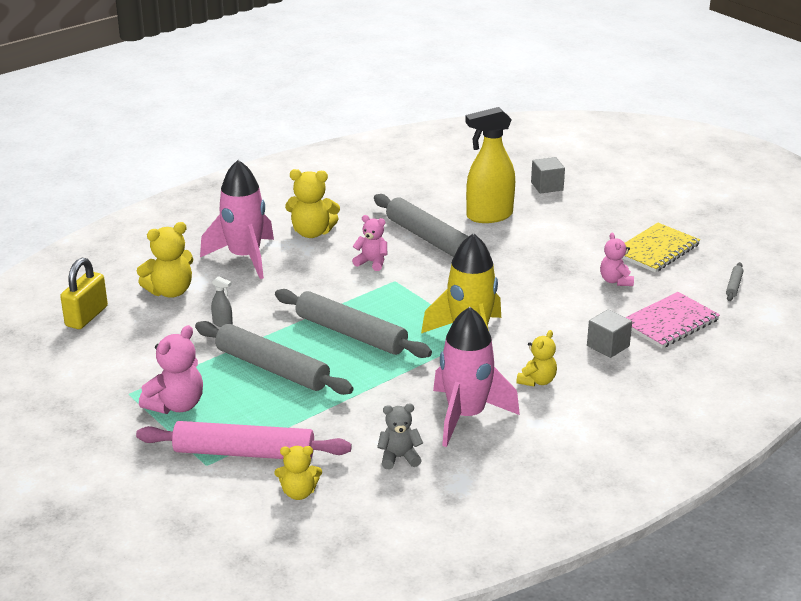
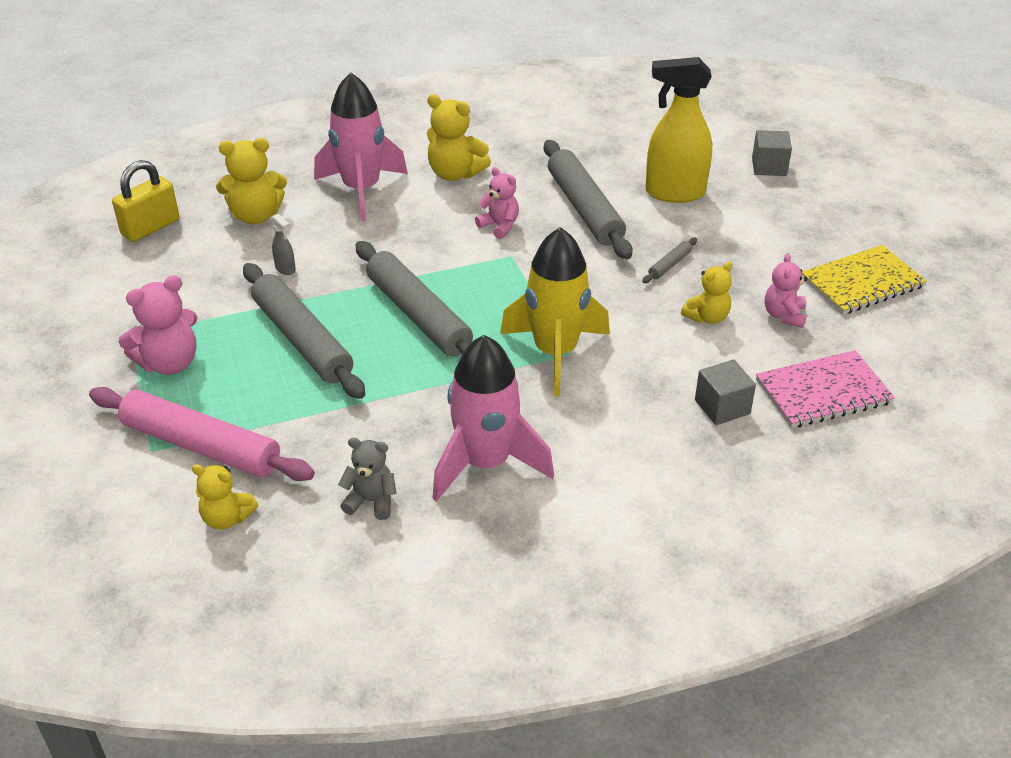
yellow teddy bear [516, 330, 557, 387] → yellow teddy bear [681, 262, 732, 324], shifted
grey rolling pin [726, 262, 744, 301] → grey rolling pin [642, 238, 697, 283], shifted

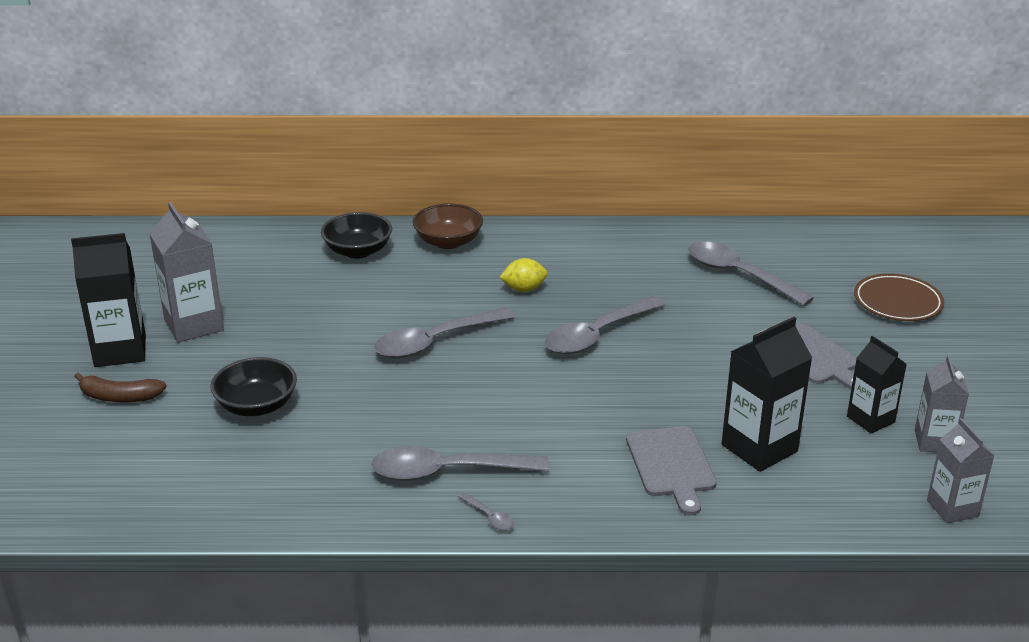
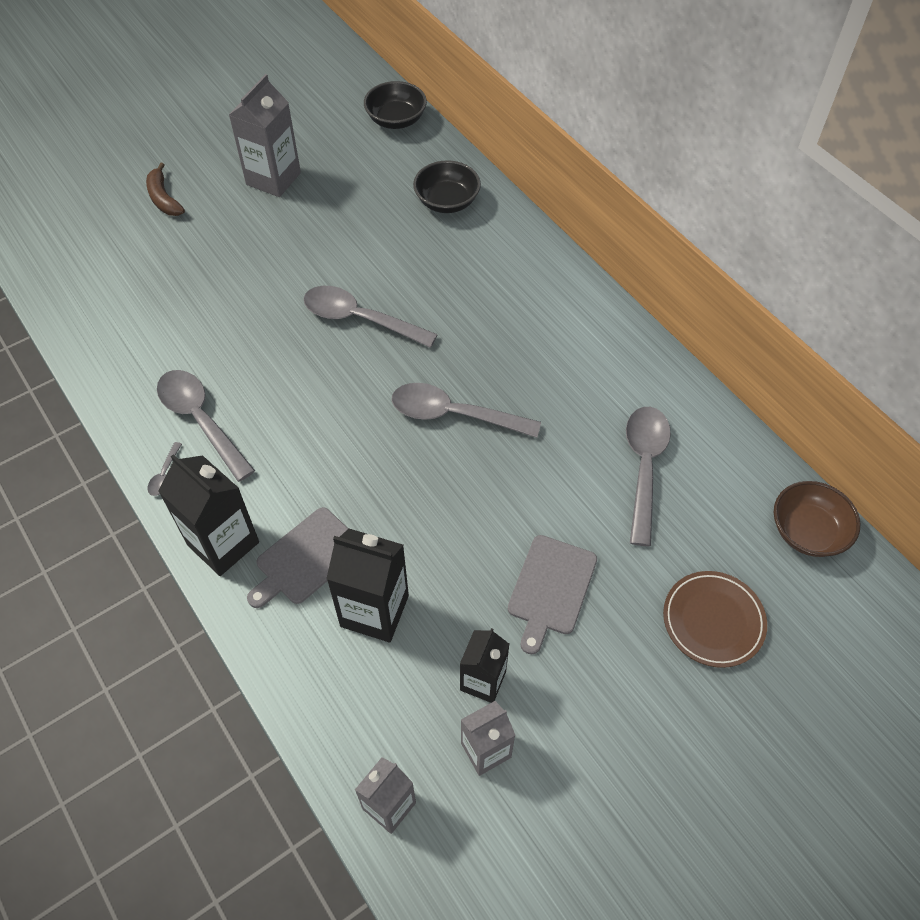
yellow lemon [499, 258, 548, 292] → -
black carton [71, 233, 146, 367] → black carton [158, 454, 259, 576], shifted
black bowl [210, 357, 297, 416] → black bowl [364, 81, 427, 129], shifted
brown bowl [413, 203, 483, 249] → brown bowl [774, 481, 860, 557], shifted

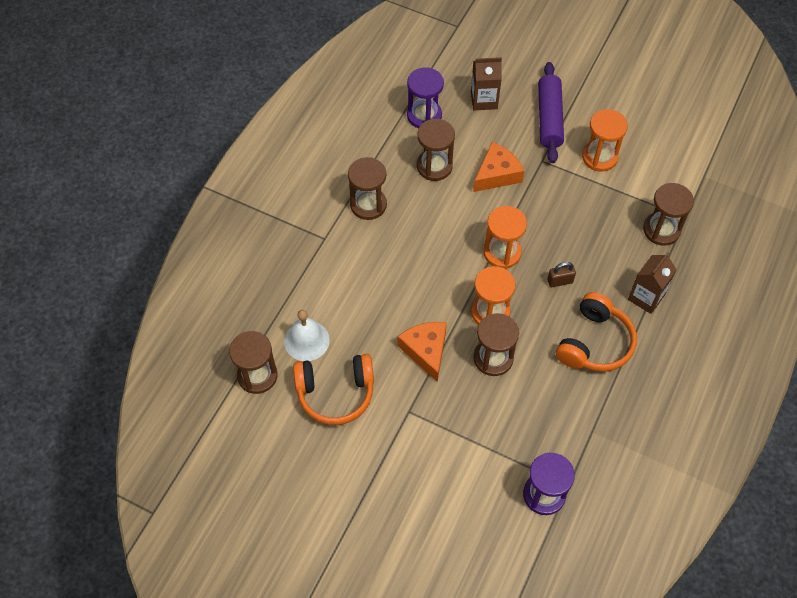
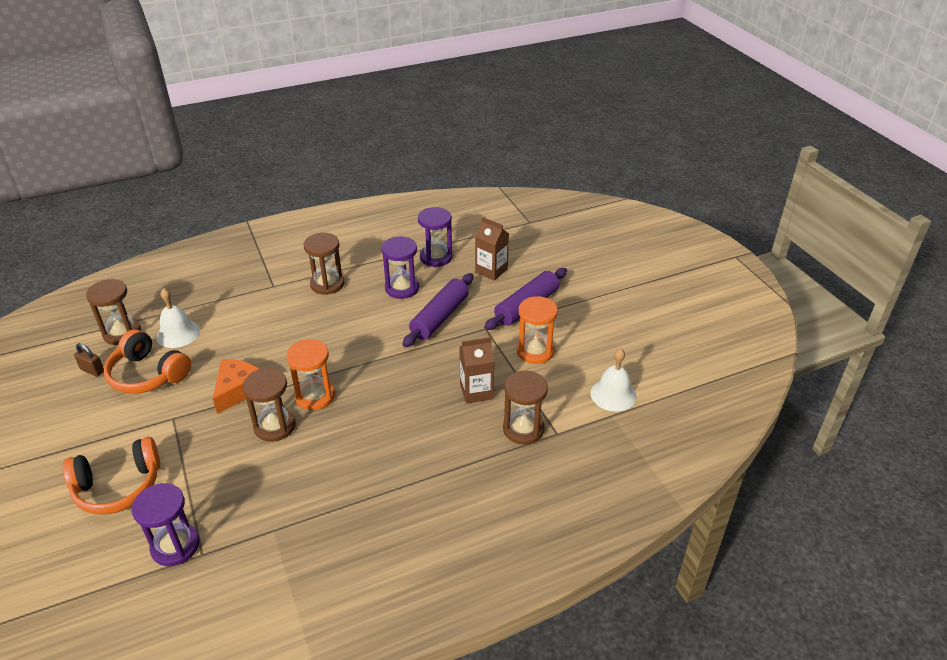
orange hourglass [484, 206, 527, 269] → -
- → white bell [590, 348, 636, 412]
brown padlock [547, 262, 576, 287] → brown padlock [74, 343, 104, 377], shifted
orange headphones [556, 292, 637, 372] → orange headphones [63, 437, 160, 514], shifted
brown carton [628, 252, 677, 314] → brown carton [460, 337, 495, 404], shifted
orange cheese [473, 142, 524, 192] → purple rolling pin [403, 273, 473, 347]
brown hourglass [417, 119, 455, 181] → purple hourglass [381, 236, 419, 299]

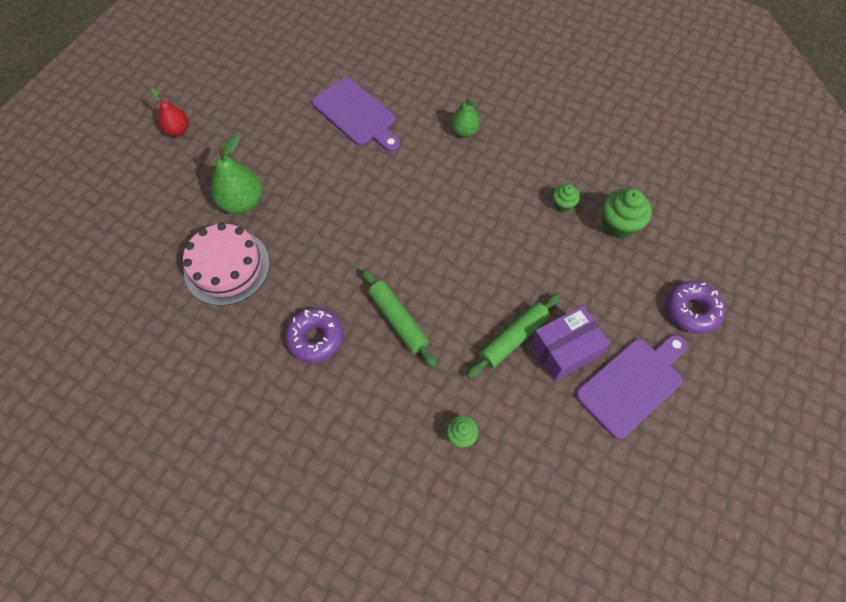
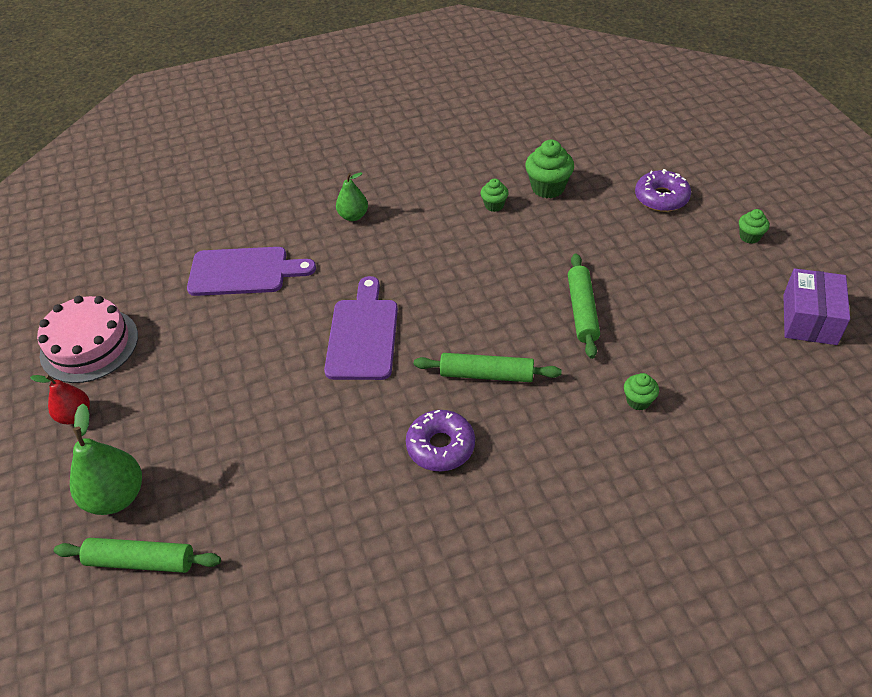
- → green rolling pin [54, 538, 221, 573]
- → green cupcake [739, 209, 769, 244]
pink cake [183, 223, 270, 306] → pink cake [37, 296, 138, 383], shifted
green pear [211, 135, 262, 214] → green pear [70, 404, 142, 515], shifted
purple box [530, 306, 610, 381] → purple box [783, 268, 850, 345], shifted
purple cutting board [576, 335, 687, 439] → purple cutting board [324, 276, 398, 380], shifted

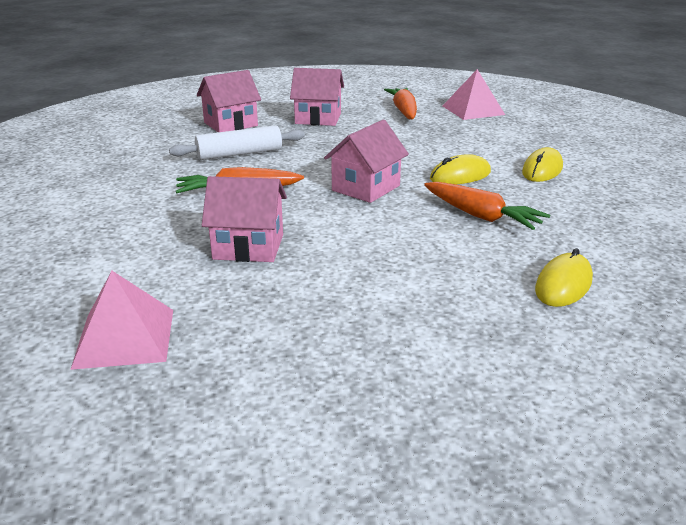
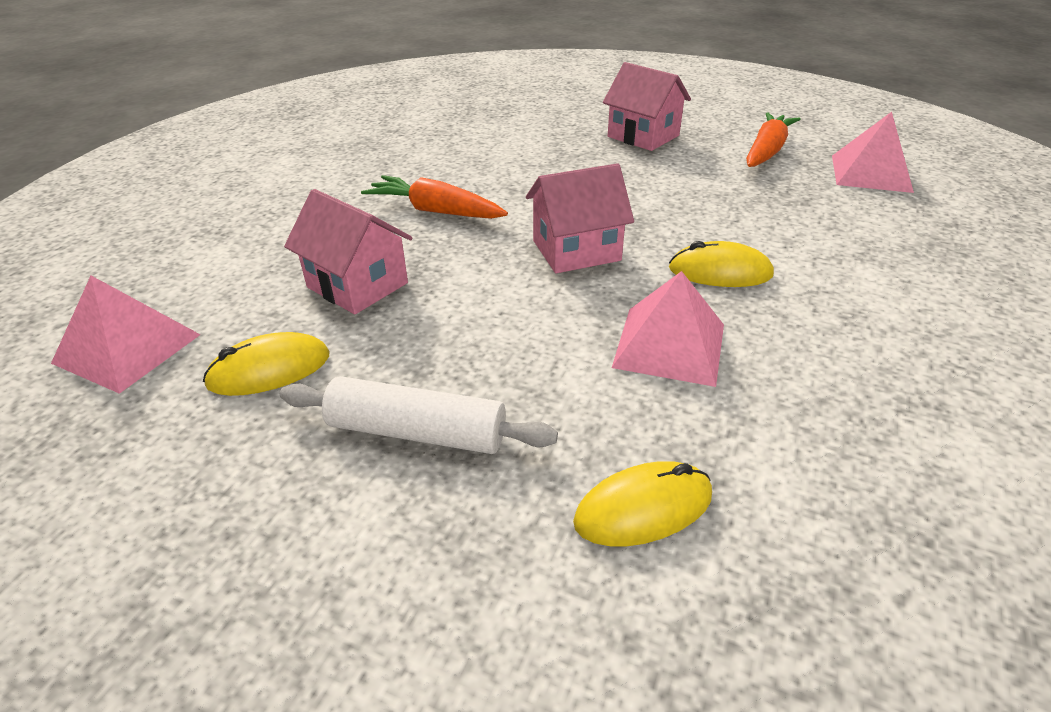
pink house [197, 70, 261, 132] → -
white rolling pin [169, 125, 305, 160] → white rolling pin [280, 376, 558, 454], shifted
yellow mouse [522, 147, 563, 182] → yellow mouse [203, 332, 329, 396], shifted
orange carrot [424, 182, 550, 230] → pink pyramid [612, 271, 724, 387]

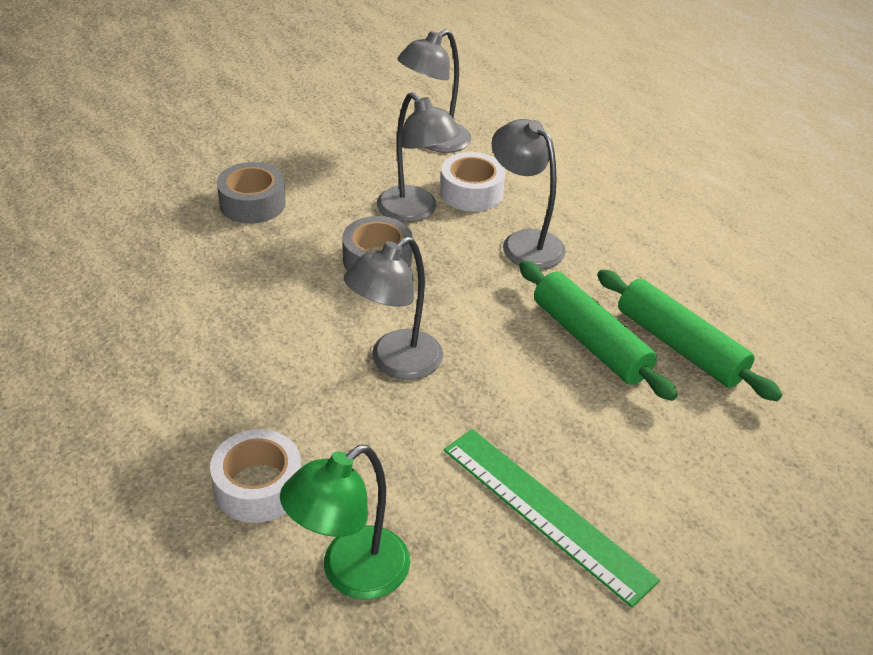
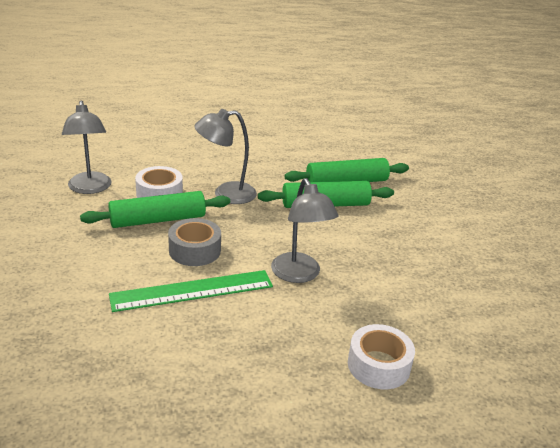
grey tape [217, 162, 286, 224] → -
green lamp [280, 445, 410, 600] → -
green ruler [444, 429, 660, 608] → green ruler [109, 270, 273, 312], shifted
grey lamp [377, 92, 461, 222] → green rolling pin [80, 191, 230, 228]

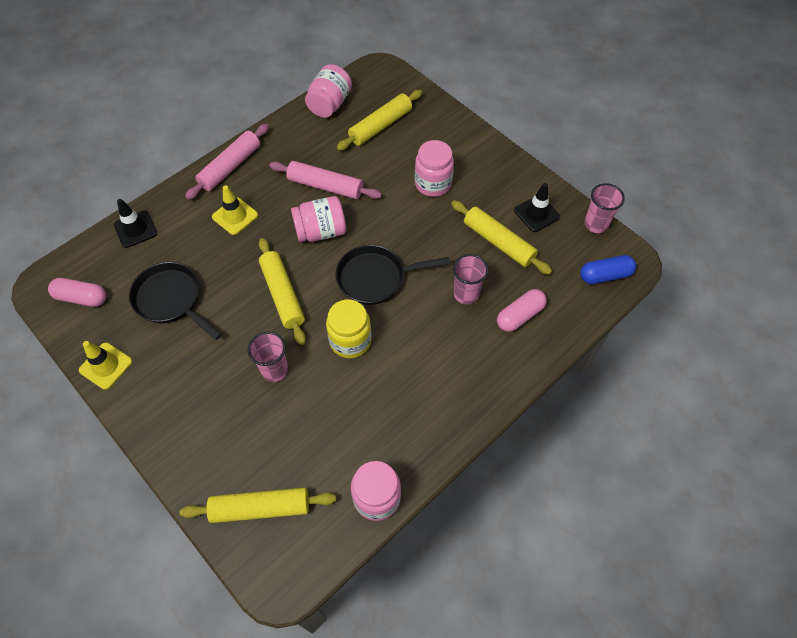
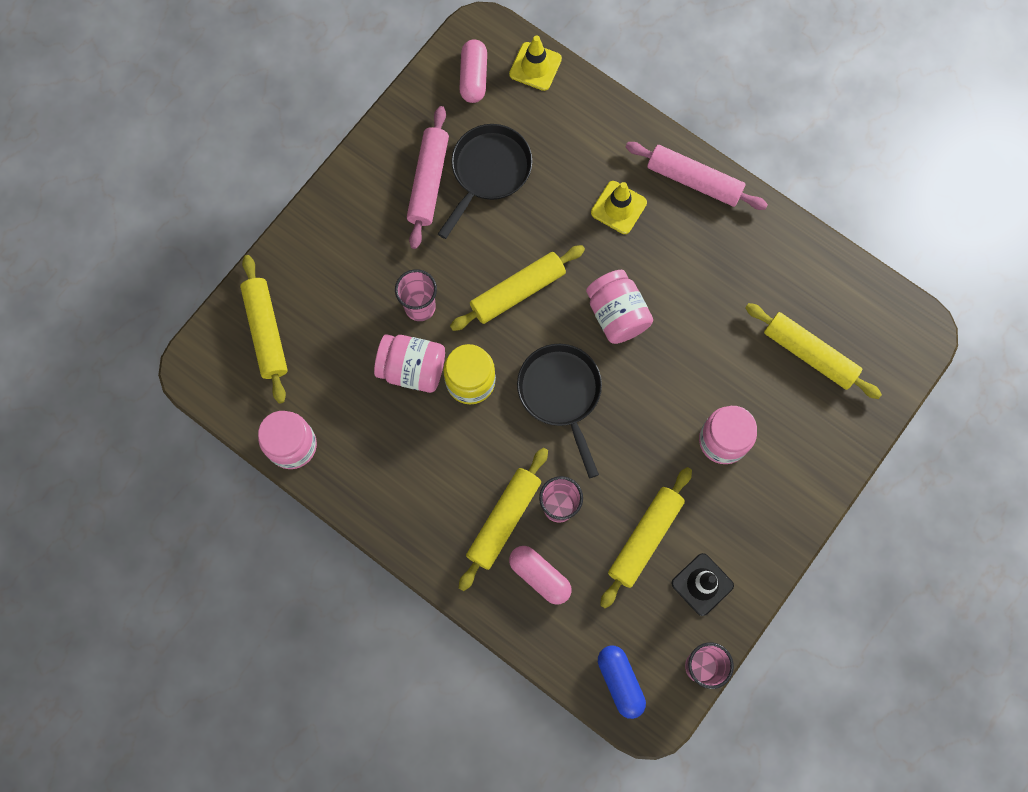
black traffic cone [114, 199, 157, 248] → -
- → yellow rolling pin [459, 448, 548, 591]
yellow traffic cone [79, 341, 132, 390] → yellow traffic cone [509, 35, 562, 91], shifted
pink rolling pin [269, 161, 382, 199] → pink rolling pin [407, 106, 449, 249], shifted
pink jar [305, 64, 352, 118] → pink jar [374, 334, 445, 393], shifted

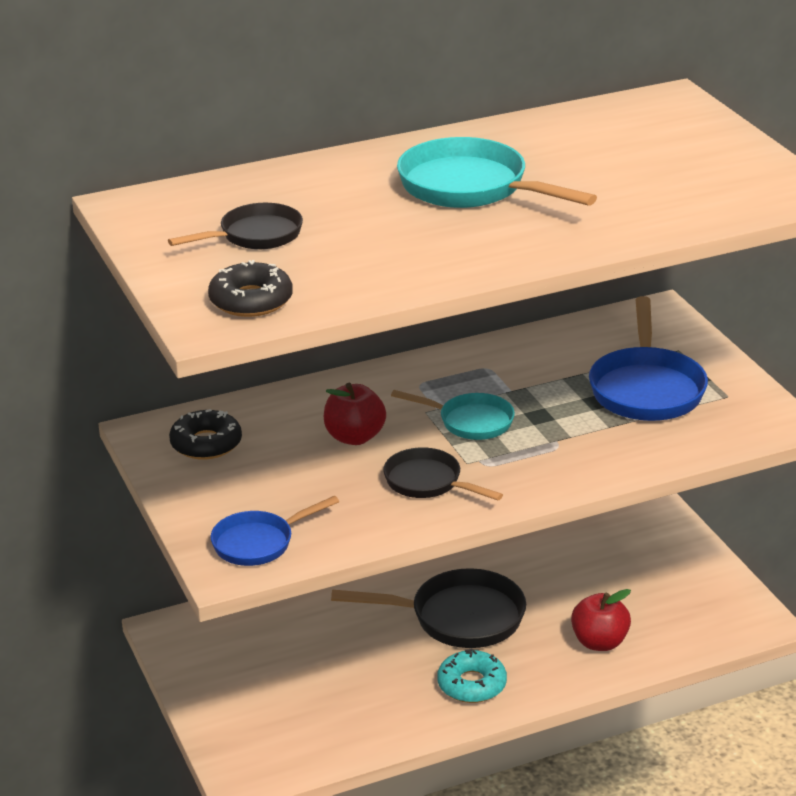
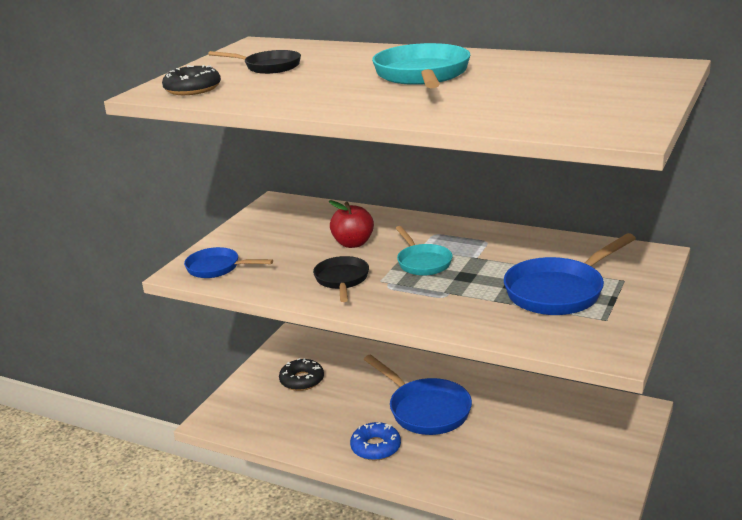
red apple [571, 589, 631, 651] → -
black donut [169, 409, 242, 460] → black donut [279, 358, 324, 391], shifted
black pan [331, 568, 526, 648] → blue pan [364, 355, 472, 435]
turquoise donut [437, 648, 507, 703] → blue donut [350, 422, 401, 461]

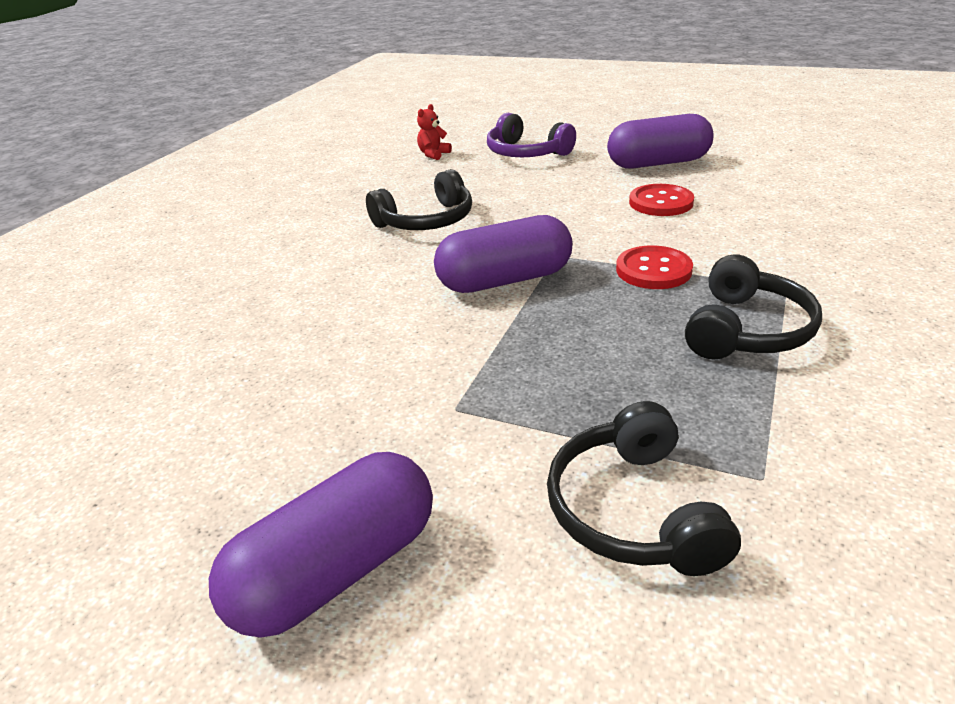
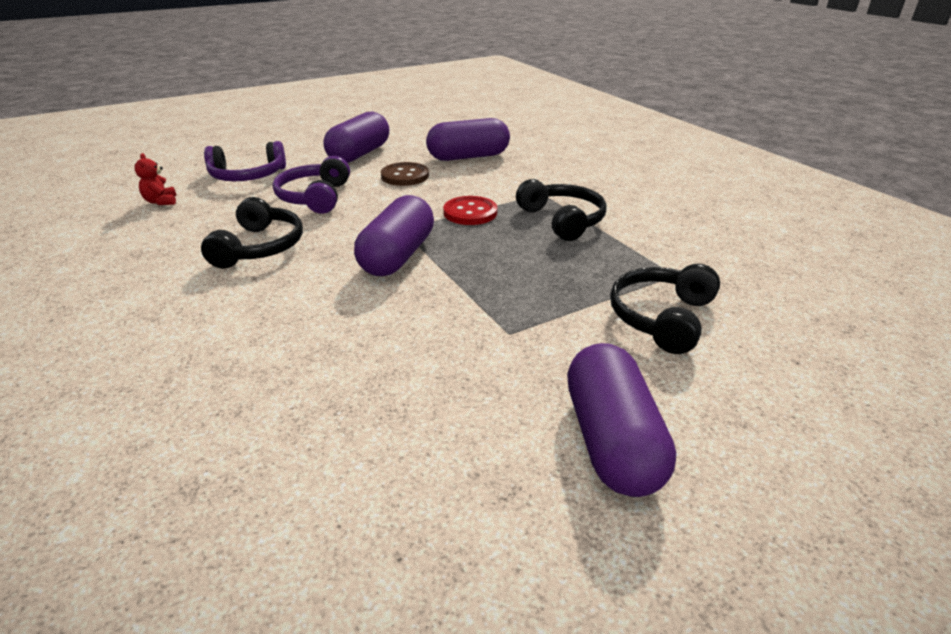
- → purple headphones [273, 156, 350, 214]
- → purple capsule [426, 118, 510, 161]
red button [629, 184, 694, 216] → brown button [381, 162, 429, 186]
black headphones [547, 401, 741, 576] → black headphones [610, 264, 720, 354], 90 degrees clockwise

